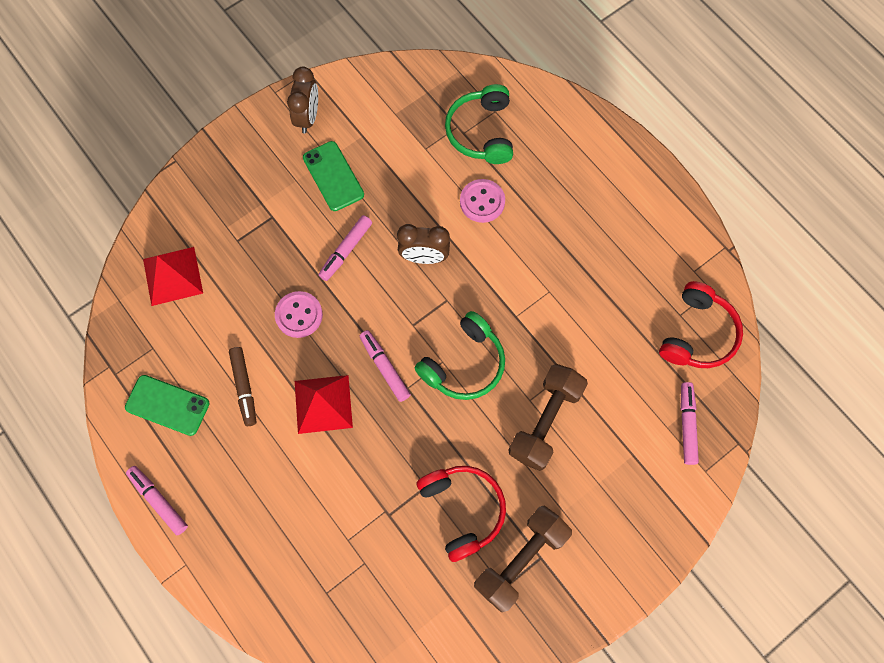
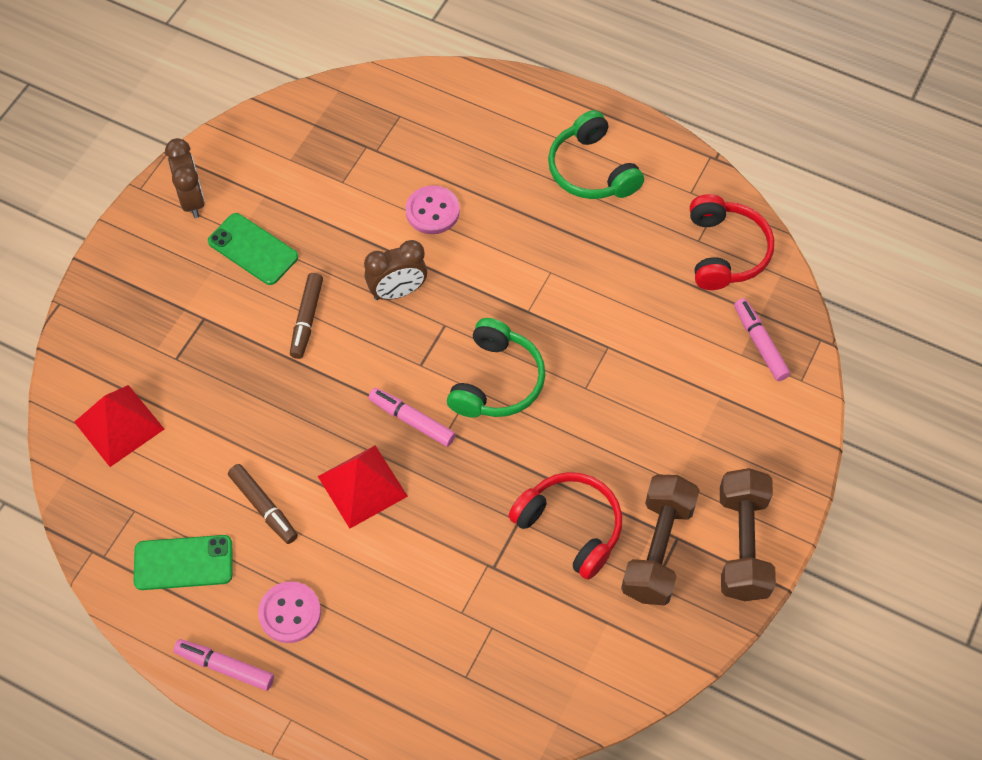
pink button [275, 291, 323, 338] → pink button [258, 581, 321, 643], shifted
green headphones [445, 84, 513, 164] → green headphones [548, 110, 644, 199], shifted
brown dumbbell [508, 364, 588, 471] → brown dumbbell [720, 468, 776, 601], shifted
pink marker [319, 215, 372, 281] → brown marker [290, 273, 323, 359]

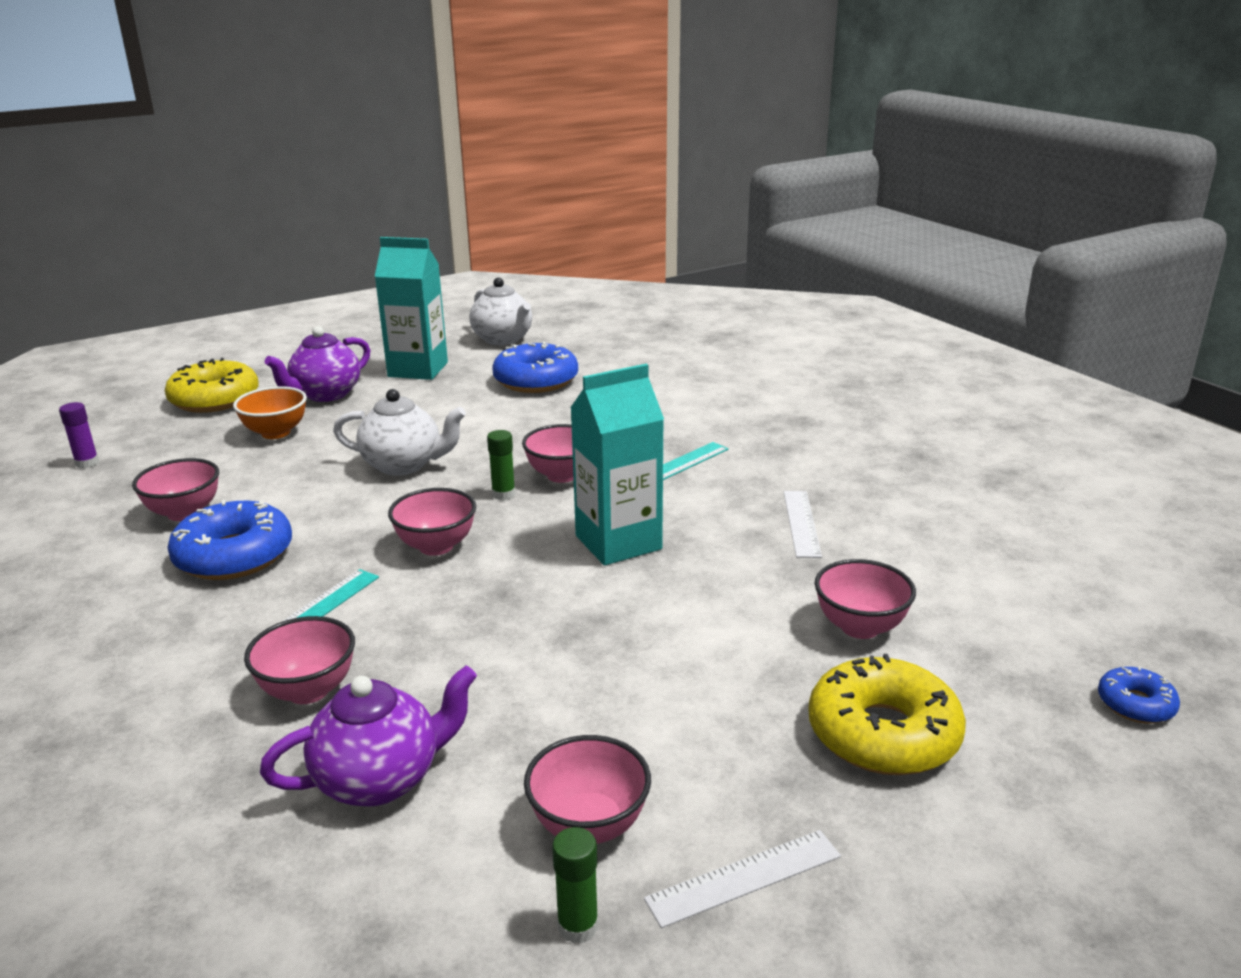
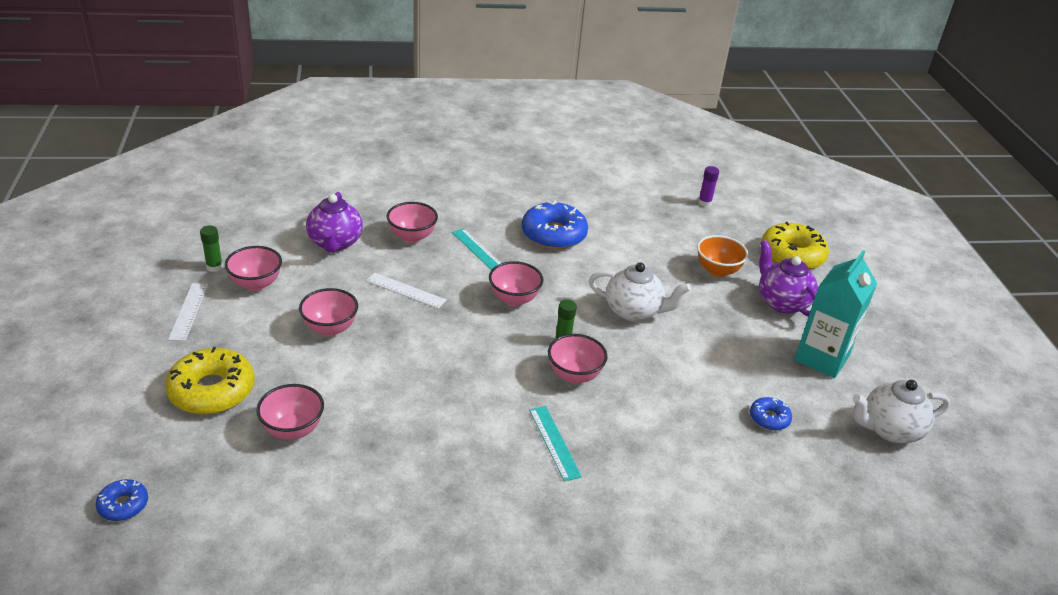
turquoise carton [570, 364, 664, 566] → -
pink bowl [132, 458, 219, 521] → pink bowl [299, 288, 358, 336], shifted
white ruler [784, 491, 822, 558] → white ruler [366, 273, 446, 309], shifted
white teapot [333, 389, 466, 476] → white teapot [589, 262, 691, 321], 105 degrees counterclockwise
blue donut [492, 342, 578, 393] → blue donut [750, 397, 792, 431], x0.51

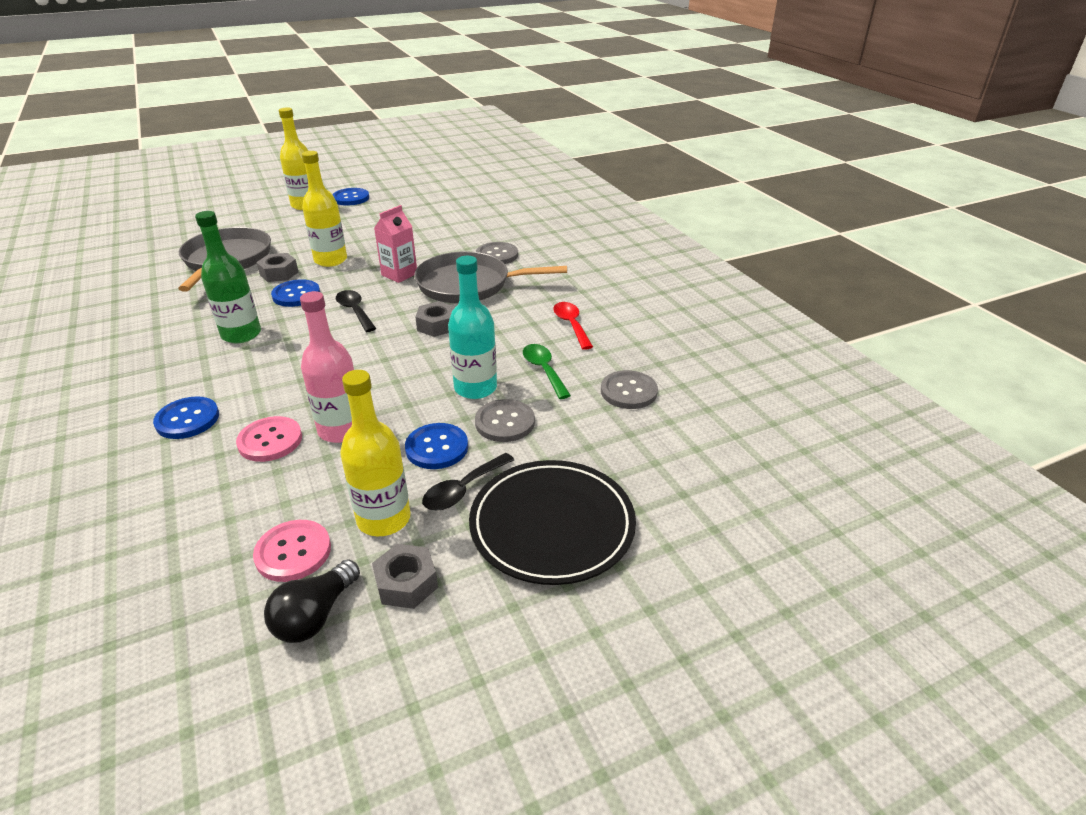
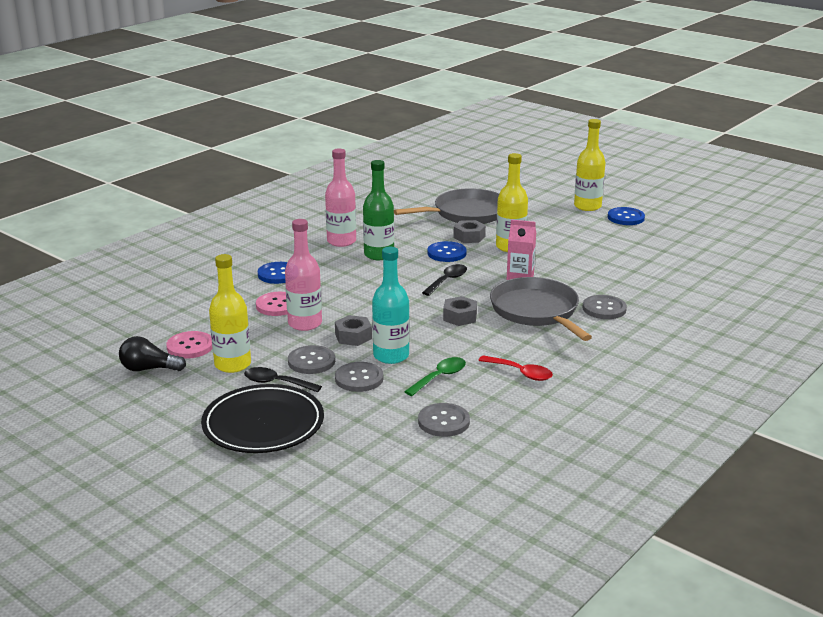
- → pink bottle [325, 149, 356, 247]
grey nut [372, 544, 438, 609] → grey nut [335, 315, 372, 346], shifted
blue button [405, 423, 468, 469] → grey button [288, 345, 335, 374]
red spoon [553, 302, 593, 350] → red spoon [478, 355, 553, 381], 75 degrees clockwise

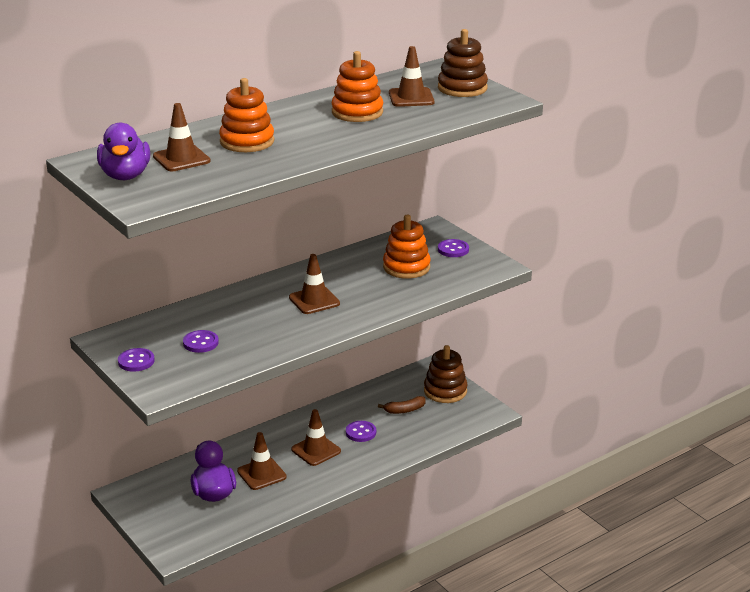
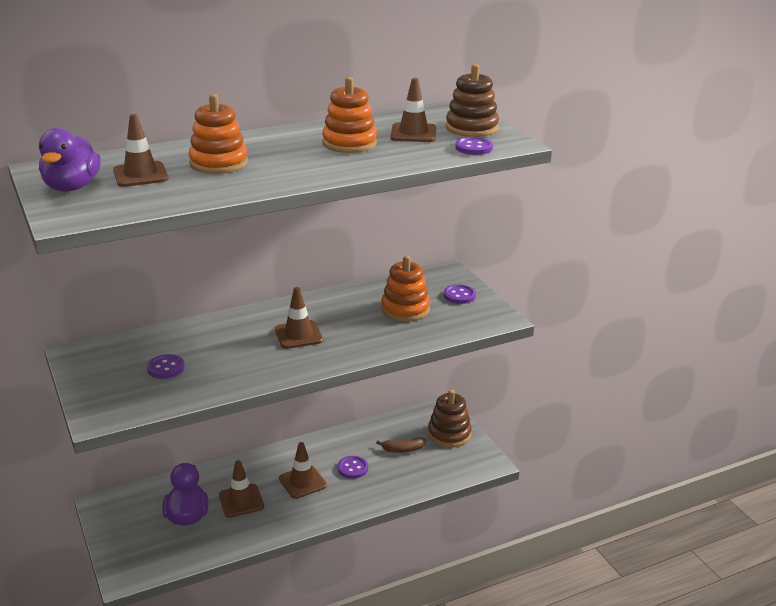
purple button [118, 348, 155, 372] → purple button [455, 137, 493, 155], shifted

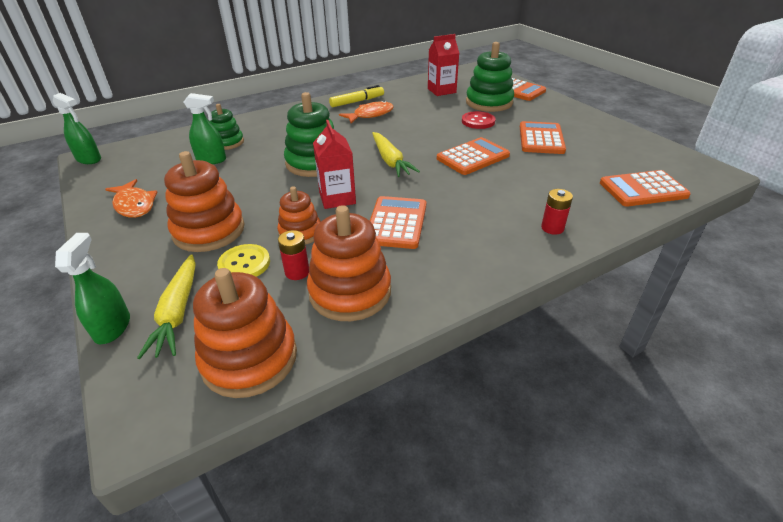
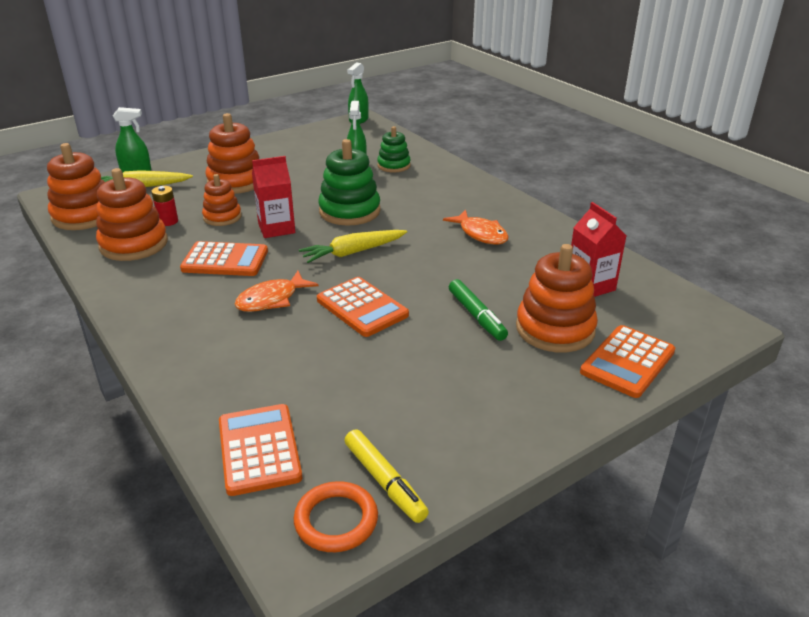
yellow button [217, 244, 270, 277] → -
orange calculator [520, 121, 566, 154] → -
red battery [541, 189, 573, 235] → -
- → orange ring [294, 481, 378, 552]
orange fish [105, 179, 157, 218] → orange fish [234, 271, 319, 312], shifted
yellow marker [329, 85, 384, 107] → yellow marker [345, 429, 429, 523], shifted
red button [462, 111, 495, 129] → green marker [449, 279, 508, 341]
green stacking toy [466, 42, 514, 112] → orange stacking toy [516, 244, 598, 353]

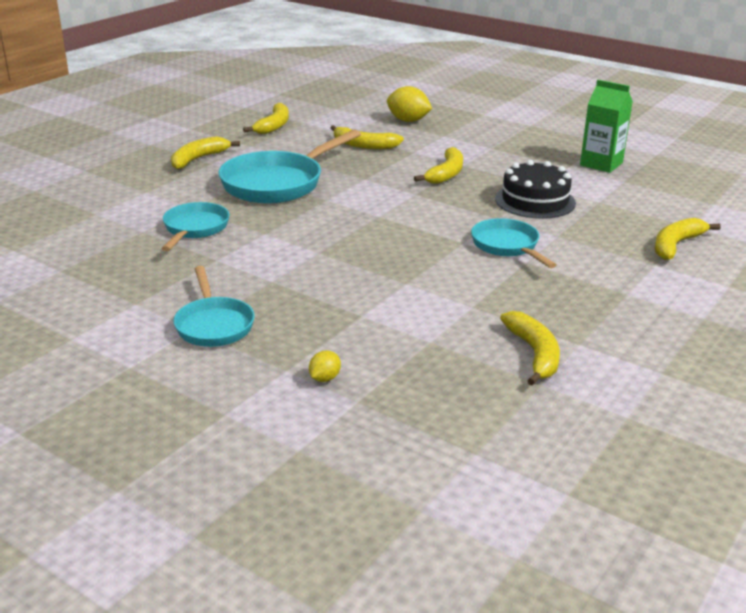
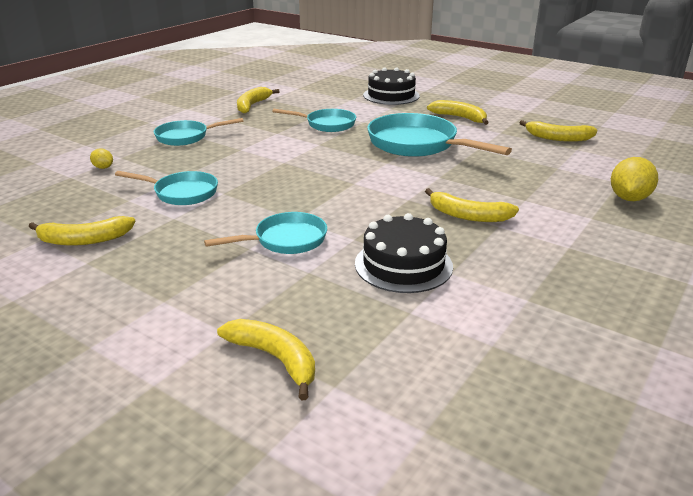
green carton [580, 80, 633, 173] → -
- → turquoise pan [115, 171, 218, 205]
- → black cake [363, 67, 420, 105]
yellow banana [331, 125, 404, 149] → yellow banana [237, 87, 280, 113], shifted

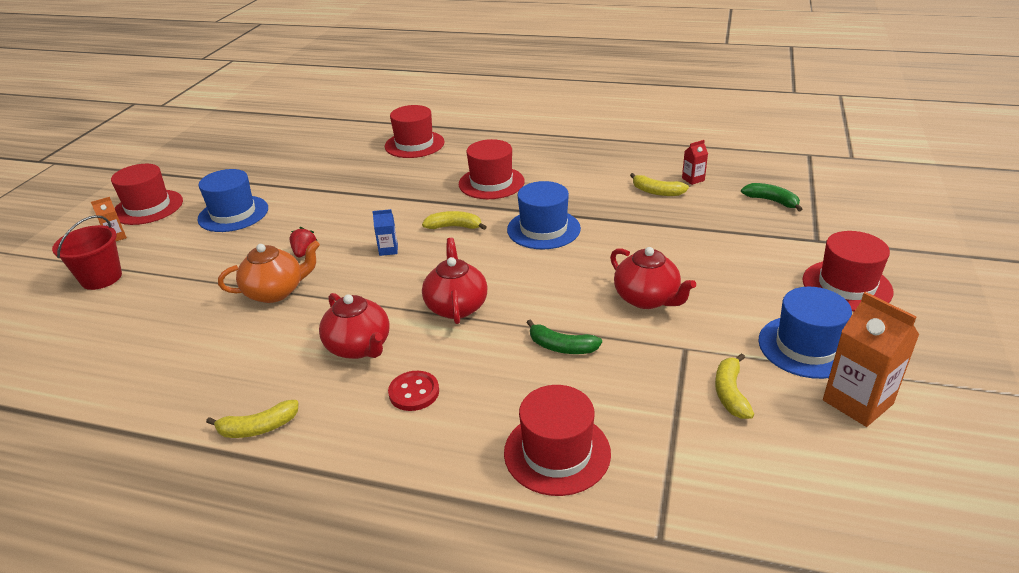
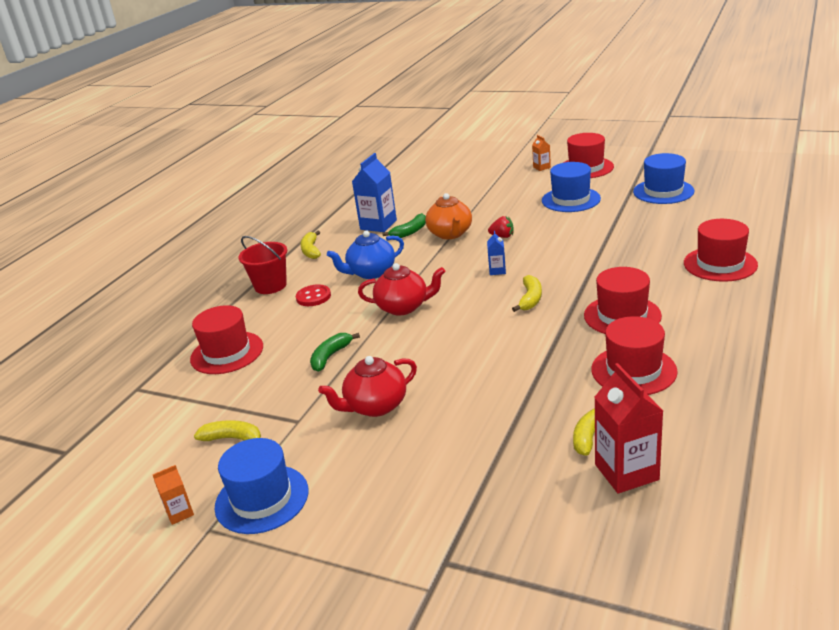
- → blue carton [352, 153, 397, 232]
red bucket [52, 215, 122, 290] → red bucket [238, 236, 287, 294], shifted
blue hat [507, 181, 581, 250] → blue hat [633, 153, 694, 204], shifted
green banana [741, 183, 802, 211] → green banana [382, 213, 426, 238], shifted
red hat [803, 231, 894, 311] → red hat [591, 316, 678, 395], shifted
red teapot [319, 293, 390, 359] → blue teapot [327, 231, 404, 279]
red carton [682, 140, 708, 185] → red carton [594, 363, 663, 493], x1.99
orange carton [823, 292, 919, 427] → orange carton [153, 465, 194, 525], x0.50

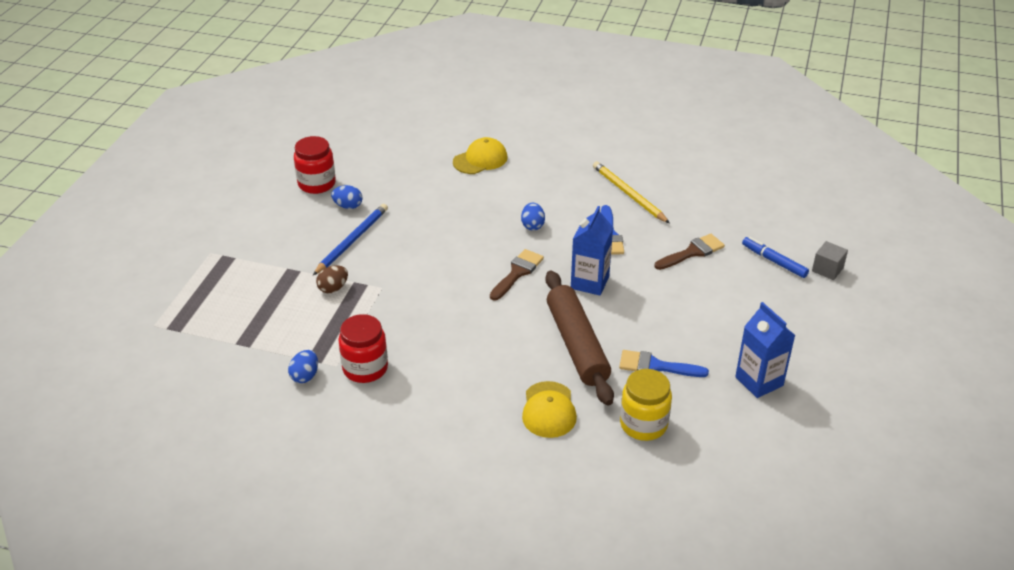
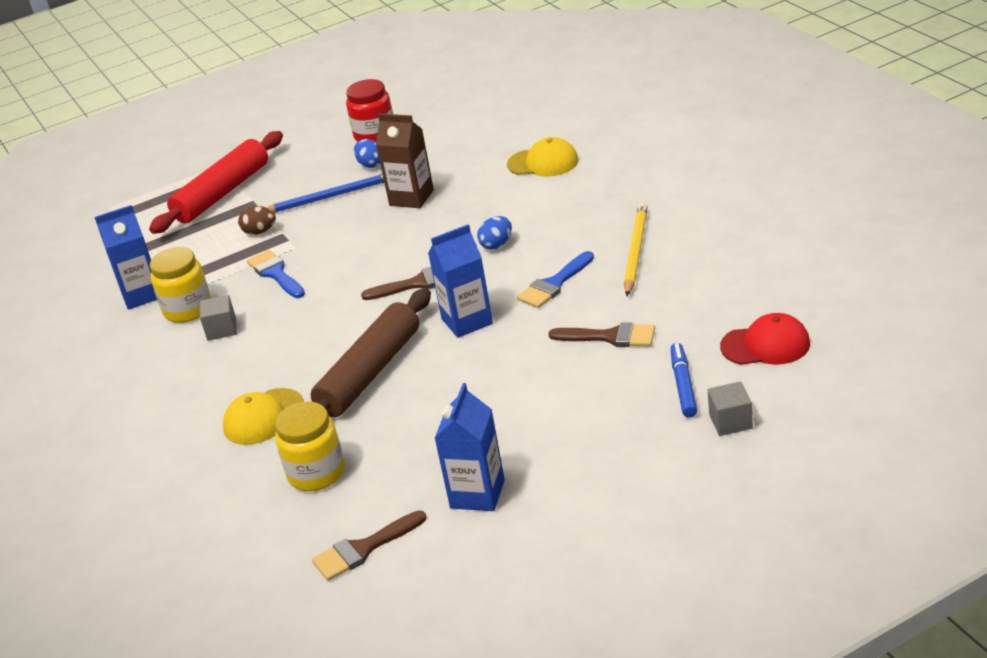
- → red rolling pin [149, 131, 283, 234]
- → grey cube [200, 295, 237, 341]
- → brown brush [312, 510, 426, 581]
- → brown carton [376, 114, 434, 208]
- → red cap [720, 313, 810, 365]
blue brush [619, 350, 709, 377] → blue brush [247, 250, 305, 298], shifted
blue egg [288, 350, 318, 383] → blue carton [95, 205, 157, 310]
red jar [338, 314, 388, 383] → yellow jar [150, 247, 211, 323]

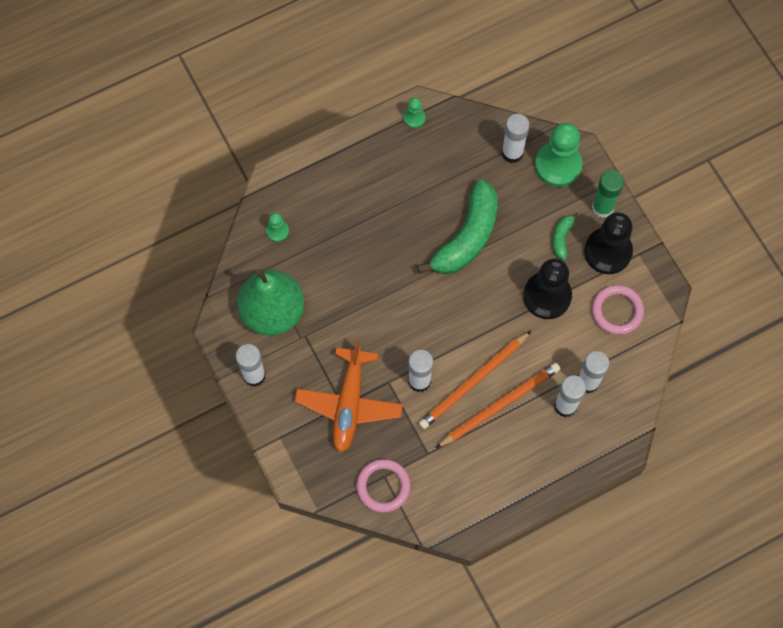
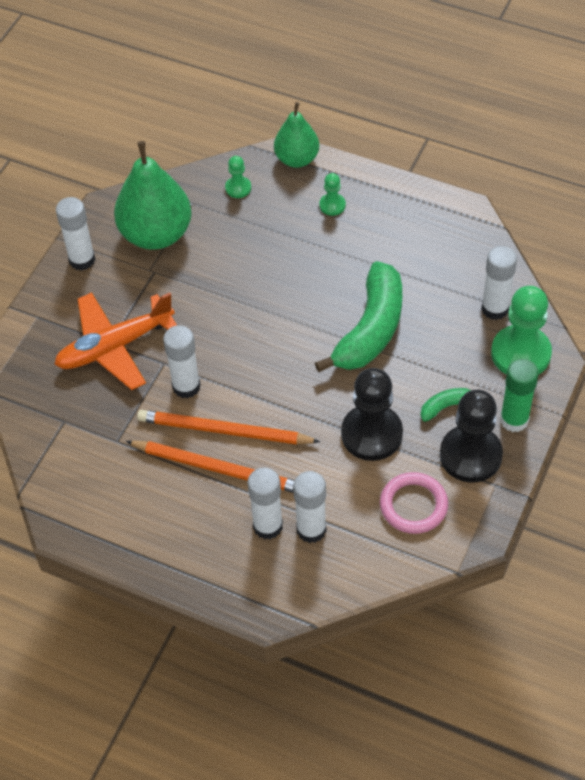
pink ring [356, 459, 411, 513] → -
- → green pear [274, 102, 319, 168]
green pawn [404, 98, 426, 128] → green pawn [319, 173, 346, 216], shifted
green banana [417, 180, 498, 274] → green banana [315, 261, 402, 372], 60 degrees counterclockwise

